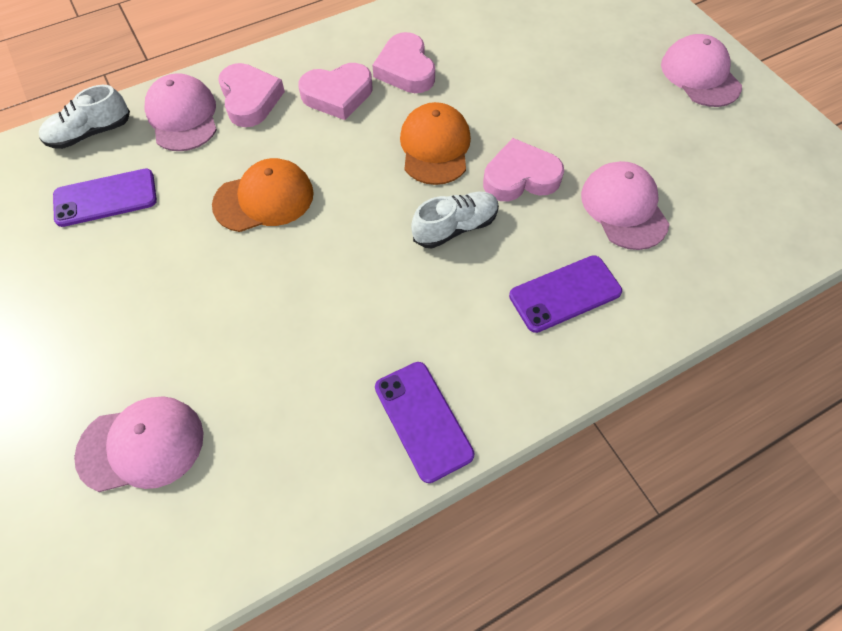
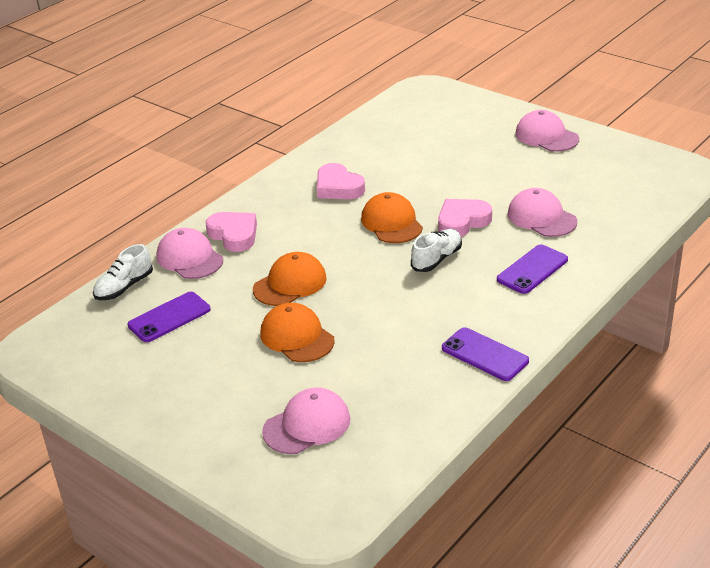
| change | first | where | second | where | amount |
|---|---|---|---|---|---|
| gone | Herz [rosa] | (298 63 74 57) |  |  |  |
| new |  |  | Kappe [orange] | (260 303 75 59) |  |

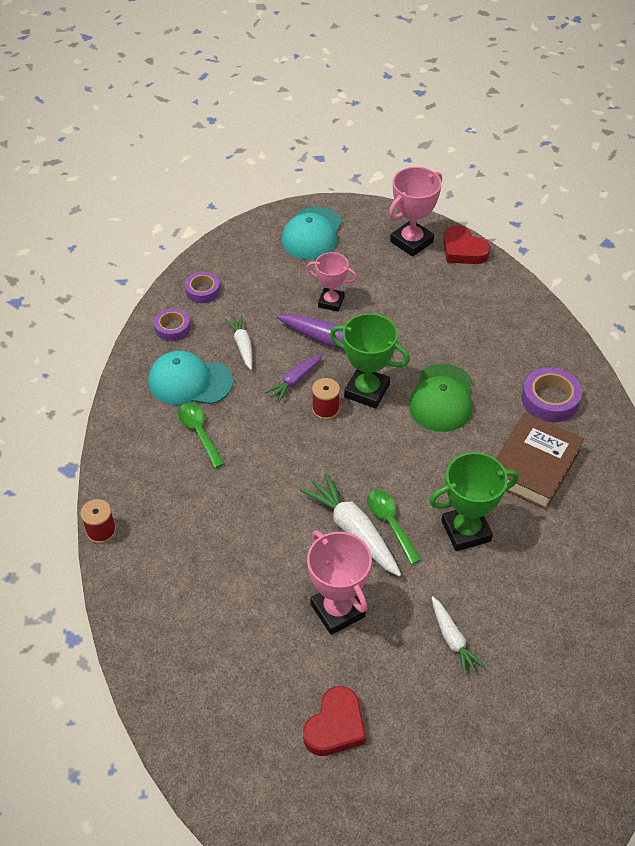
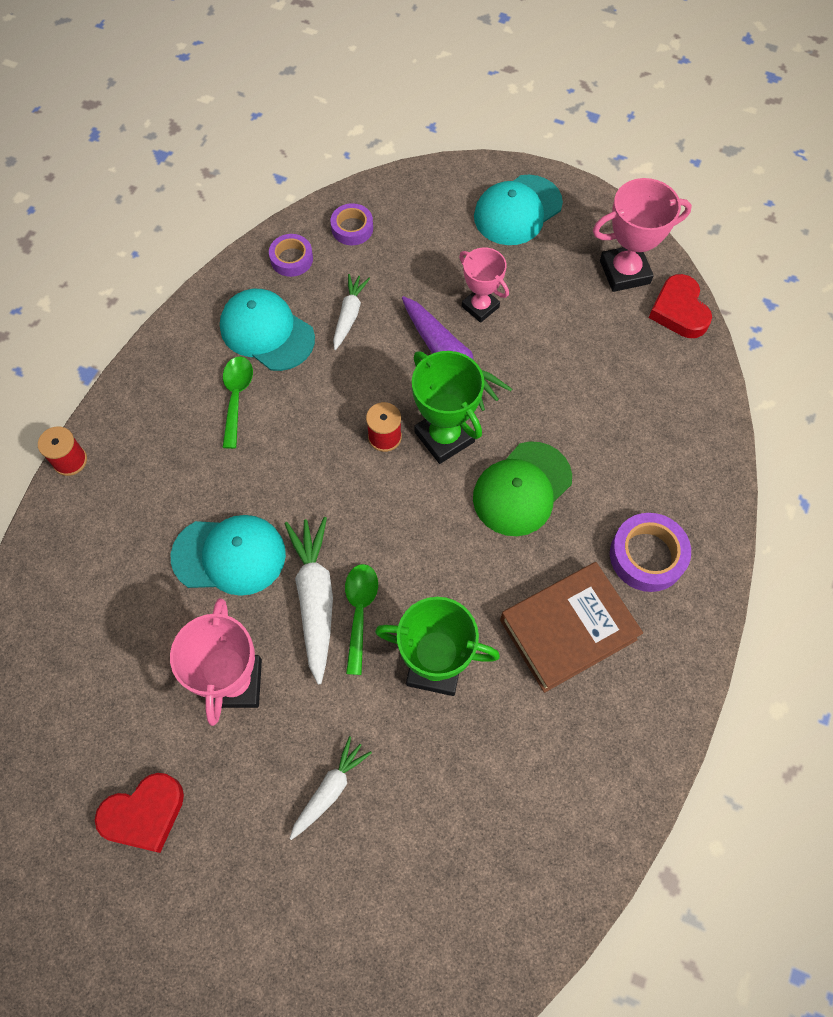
| change | first | where | second | where | amount |
|---|---|---|---|---|---|
| gone | Karotte [lila] | (265 354 58 48) |  |  |  |
| rotated | Karotte [weiß] | (431 596 54 80) |  | (290 736 82 104) | 150 degrees counterclockwise |
| new |  |  | Kappe [türkis] | (171 515 115 81) |  |

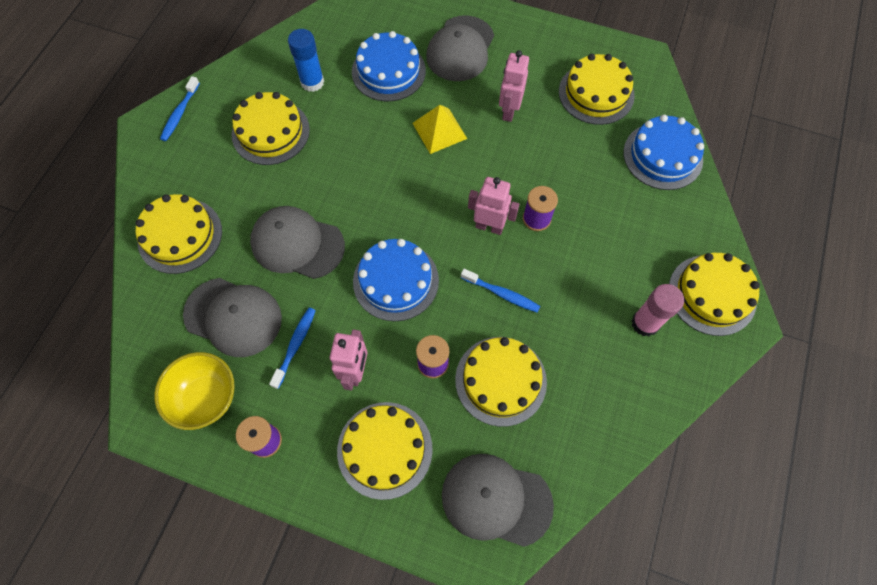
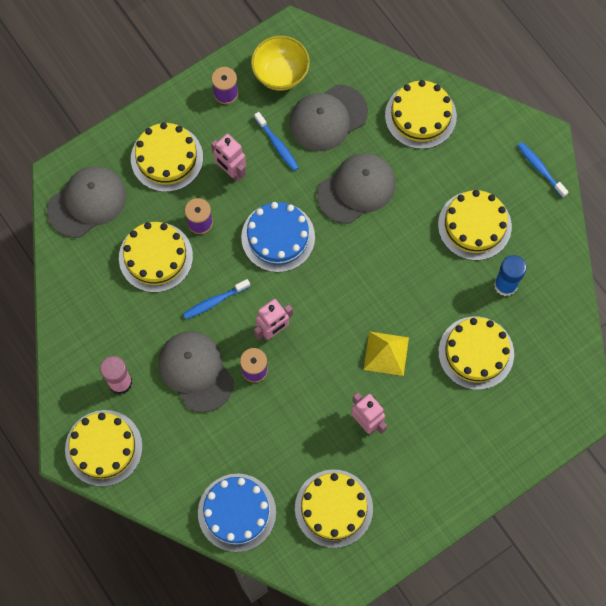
| change | first | where | second | where | amount |
|---|---|---|---|---|---|
| shifted | Kappe [grau] | (426 15 68 66) |  | (158 331 76 82) |  |
| repainted | Kuchen [blau] | (352 31 74 70) | Kuchen [gelb] | (438 317 76 73) |  |

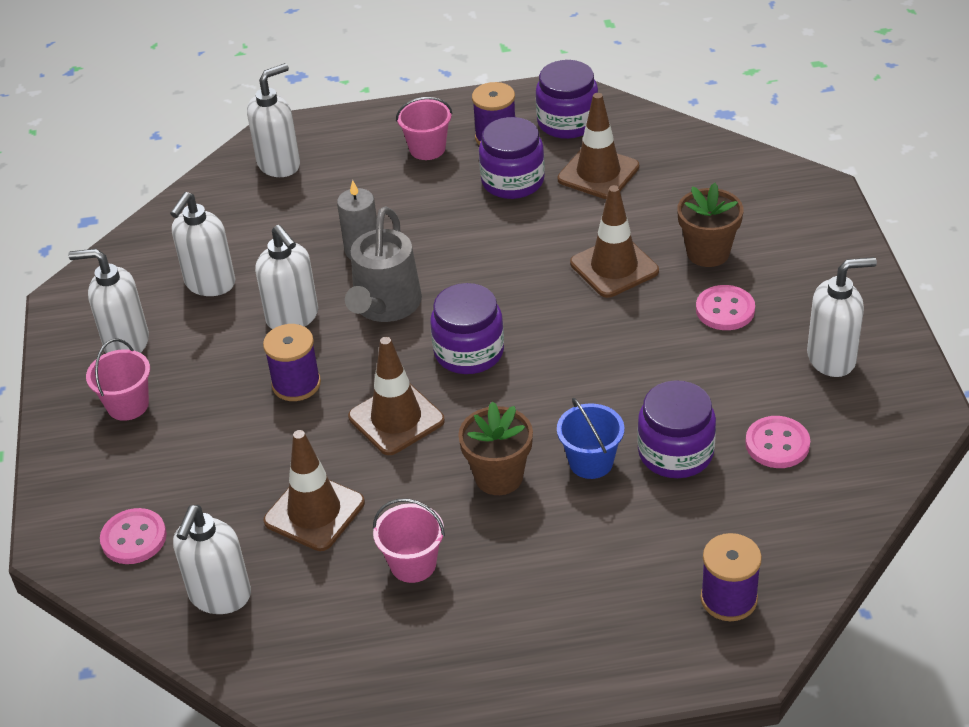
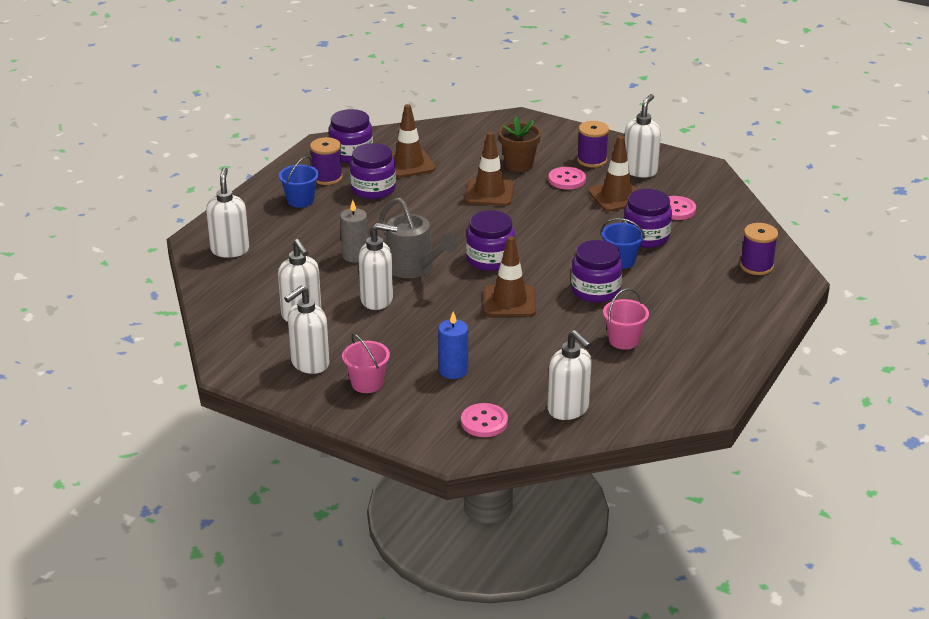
| change | first | where | second | where | amount |
|---|---|---|---|---|---|
| repainted | Eimer [rosa] | (396 97 57 63) | Eimer [blau] | (279 156 40 52) |  |
| shifted | Garnrolle [lila] | (263 324 58 77) |  | (577 121 32 47) |  |
| swapped | Blumentopf [braun] | (458 401 75 94) | Einmachglas [lila] | (571 240 51 63) |  |
| shifted | Leitkegel [braun] | (264 430 101 121) |  | (588 136 49 76) |  |
| new |  |  | Kerze [blau] | (438 311 30 68) |  |

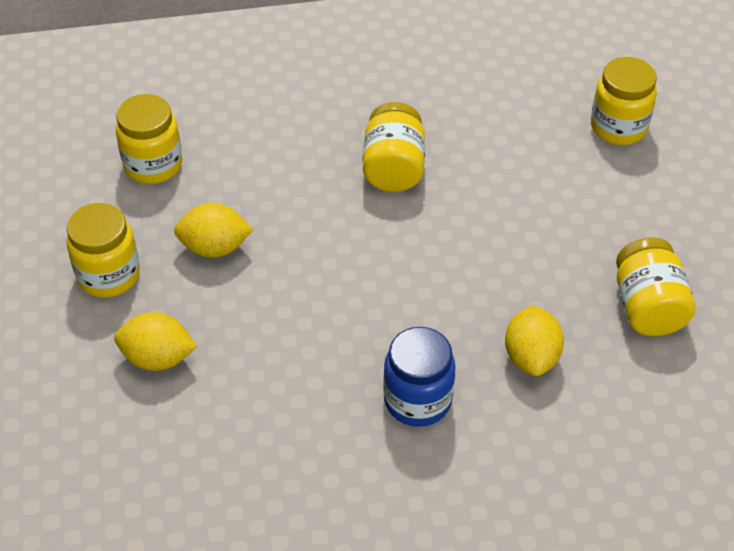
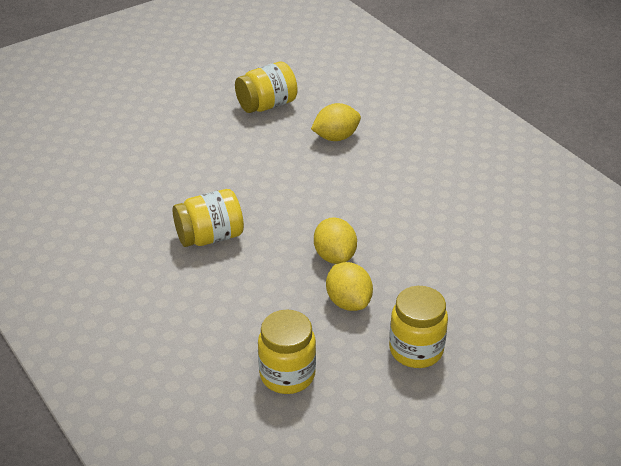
| change | first | where | second | where | amount |
|---|---|---|---|---|---|
| gone | Einmachglas [gelb] | (591 57 66 88) |  |  |  |
| shifted | Zitrone [gelb] | (114 312 83 59) |  | (314 217 43 47) |  |
| gone | Einmachglas [blau] | (383 327 73 100) |  |  |  |

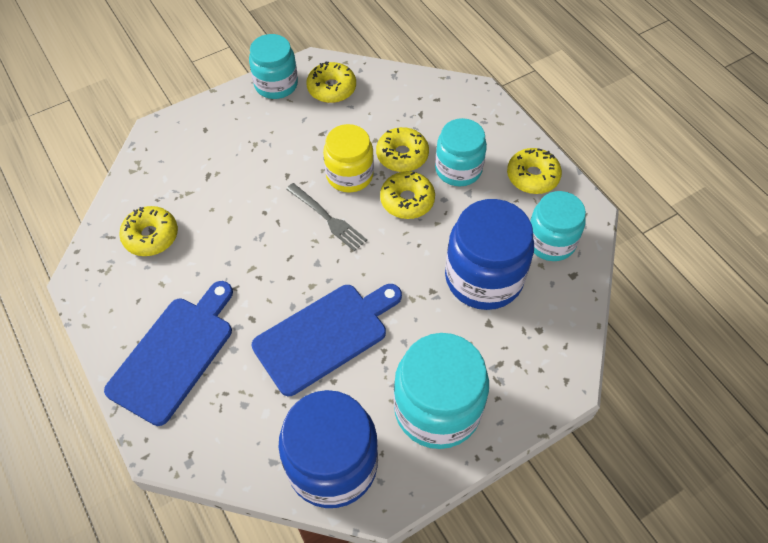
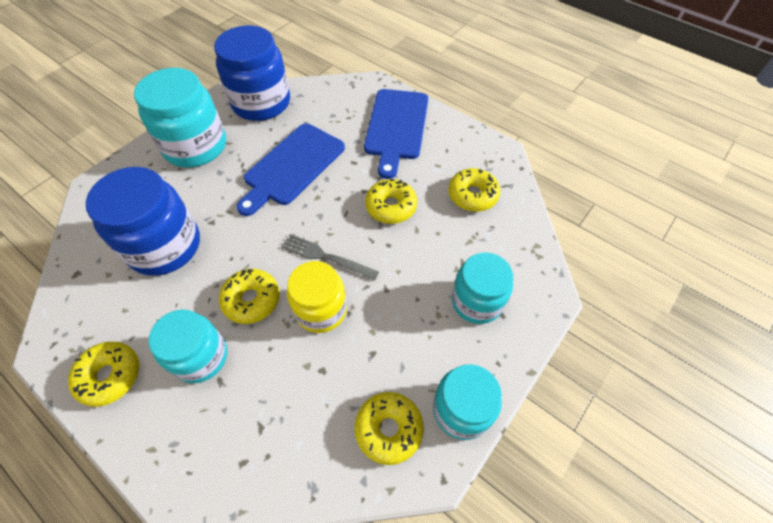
| change | first | where | second | where | amount |
|---|---|---|---|---|---|
| shifted | Donut [gelb] | (376 127 53 45) |  | (365 179 52 45) |  |
| shifted | Einmachglas [türkis] | (530 191 56 70) |  | (452 252 61 72) |  |

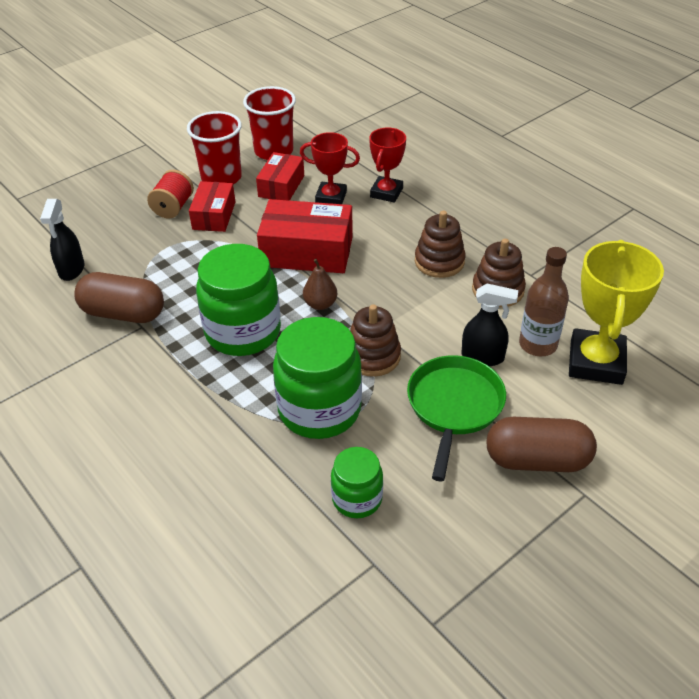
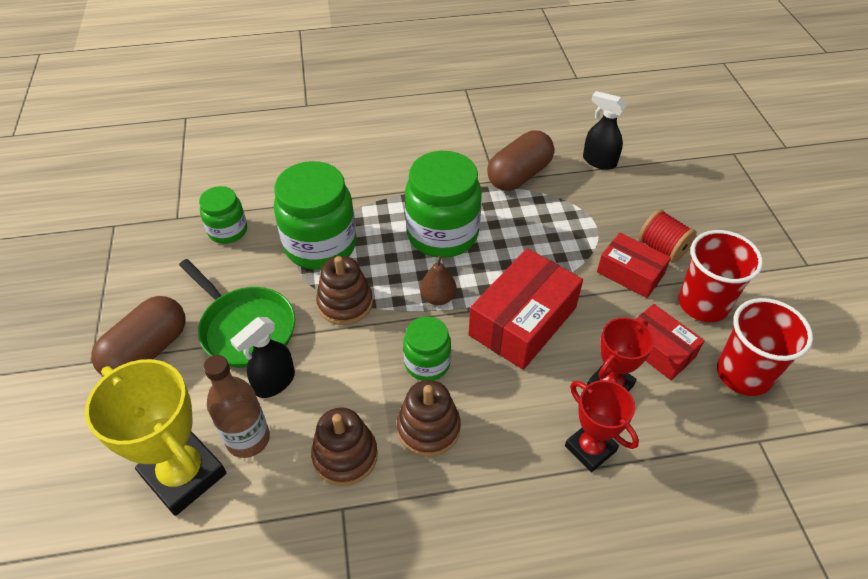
| change | first | where | second | where | amount |
|---|---|---|---|---|---|
| new |  |  | Einmachglas [grün] | (403 316 48 65) |  |

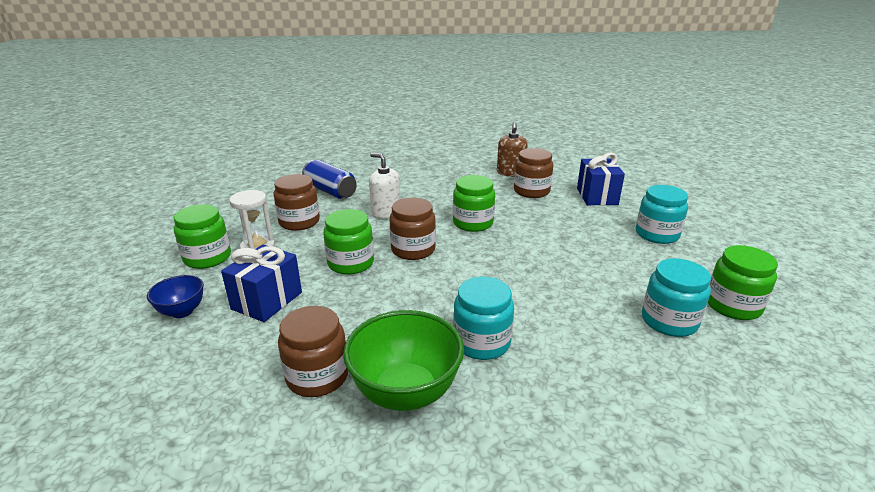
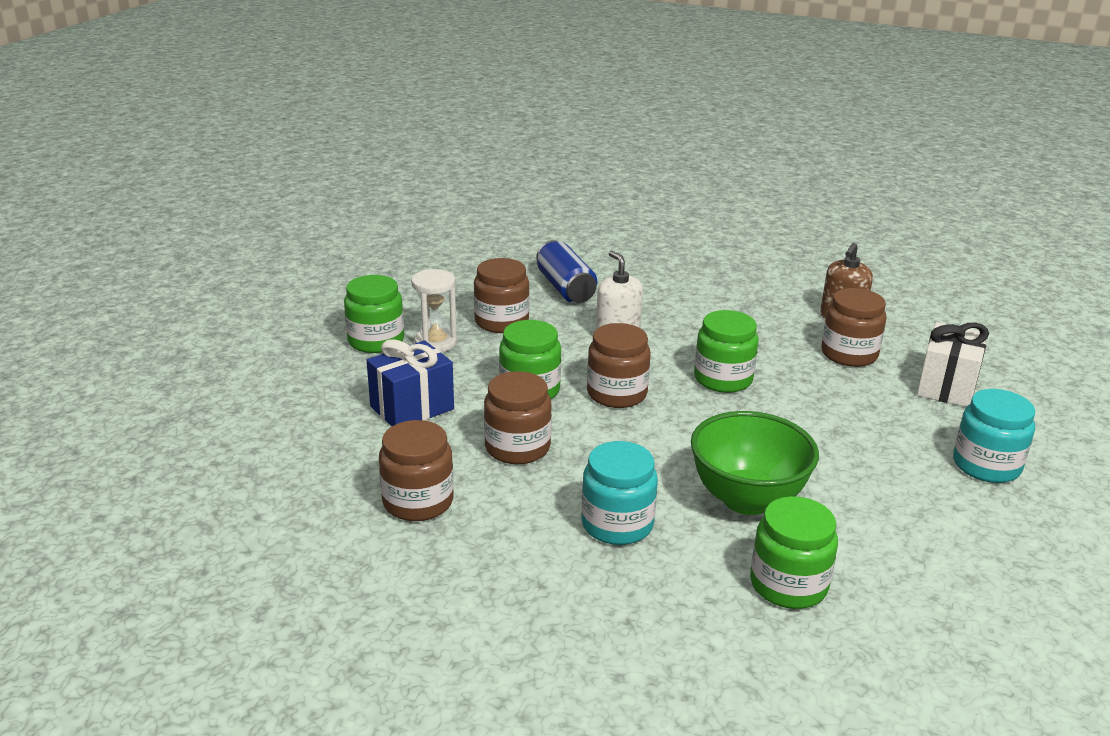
| change | first | where | second | where | amount |
|---|---|---|---|---|---|
| repainted | Geschenk [blau] | (577 153 48 53) | Geschenk [weiß] | (917 322 72 85) |  |
| shifted | Einmachglas [grün] | (708 245 70 75) |  | (750 496 88 113) |  |
| gone | Einmachglas [türkis] | (642 258 69 79) |  |  |  |
| gone | Schüssel [blau] | (147 275 57 43) |  |  |  |
| shifted | Schüssel [grün] | (343 310 121 101) |  | (691 411 128 104) |  |
| new |  |  | Einmachglas [braun] | (484 371 68 93) |  |

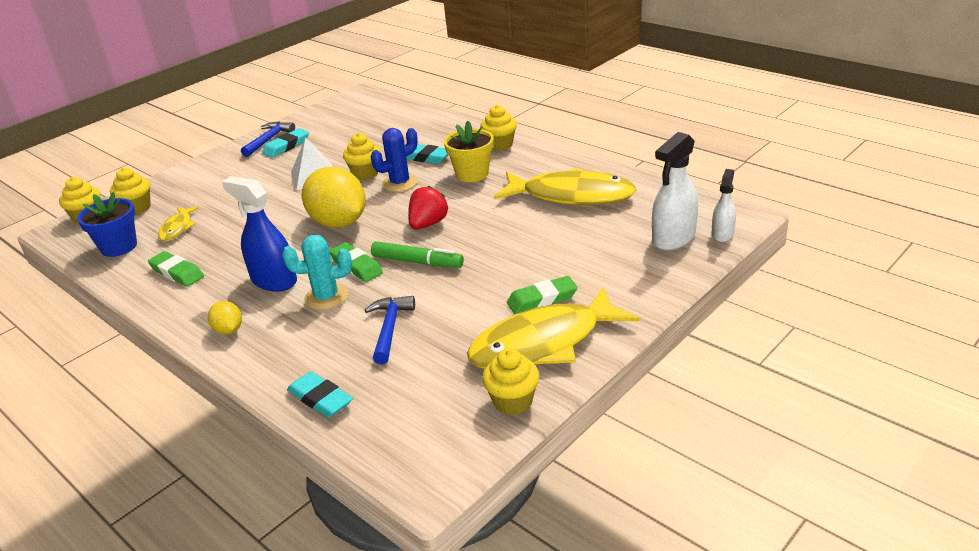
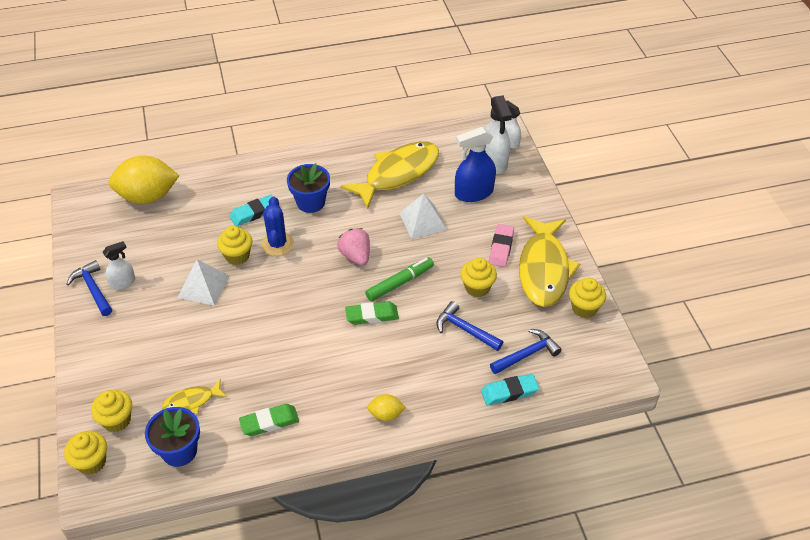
| change | first | where | second | where | amount |
|---|---|---|---|---|---|
| shifted | Muffin [gelb] | (480 105 37 46) |  | (460 257 37 40) |  |
| repainted | Blumentopf [gelb] | (444 121 50 61) | Blumentopf [blau] | (287 163 43 50) |  |
| swapped | Radiergummi [türkis] | (262 128 47 30) | Sprühflasche [weiß] | (103 241 32 49) |  |
| shifted | Zitrone [gelb] | (302 167 64 60) |  | (109 156 70 48) |  |
| shifted | Sprühflasche [blau] | (222 176 75 116) |  | (455 127 41 75) |  |
| repainted | Erdbeere [rot] | (408 186 41 44) | Erdbeere [rosa] | (337 228 33 38) |  |
| rotated | Fisch [gelb] | (158 206 41 35) |  | (162 379 65 35) | 120 degrees clockwise |
| gone | Kaktus [türkis] | (282 235 70 75) |  |  |  |
| repainted | Radiergummi [grün] | (507 276 71 38) | Radiergummi [rosa] | (489 224 25 43) |  |
| new |  |  | Pyramide [weiß] | (399 194 48 45) |  |
| new |  |  | Hammer [blau] | (490 329 72 45) |  |

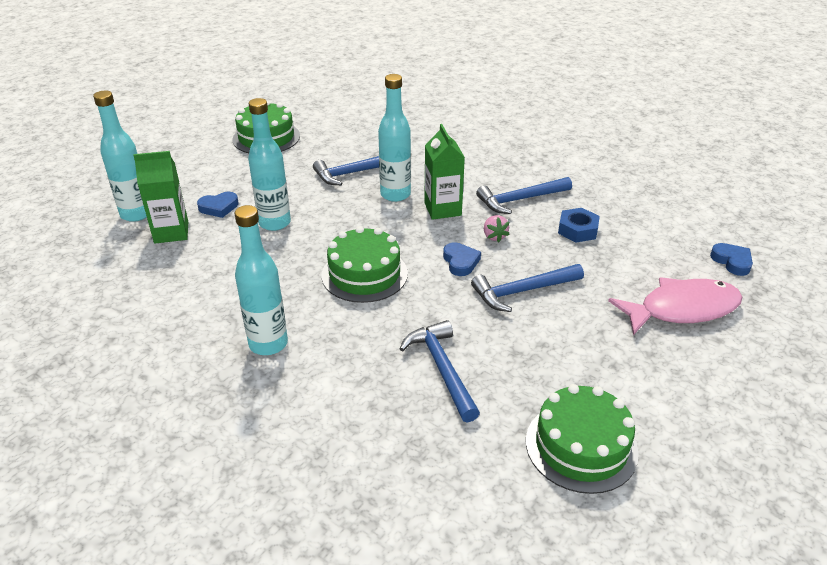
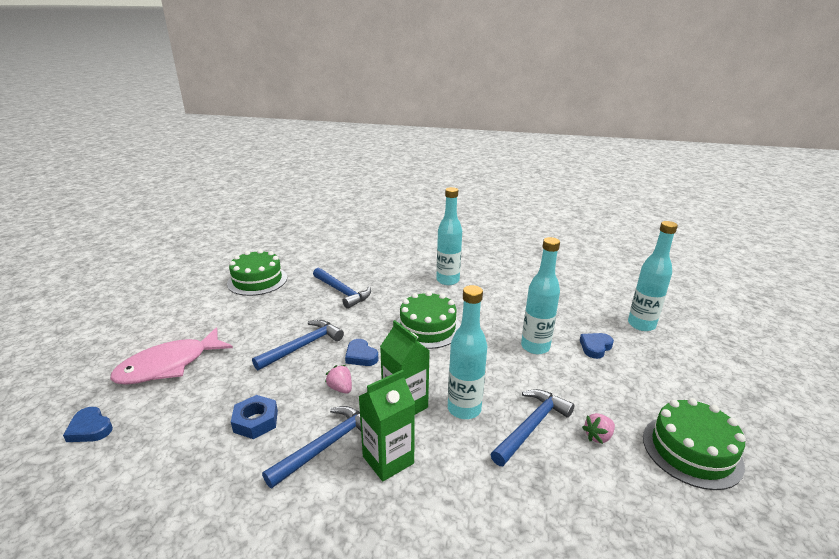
| change | first | where | second | where | amount |
|---|---|---|---|---|---|
| shifted | Getränkekarton [grün] | (133 151 55 92) |  | (358 370 57 111) |  |
| new |  |  | Erdbeere [rosa] | (582 413 33 31) |  |

